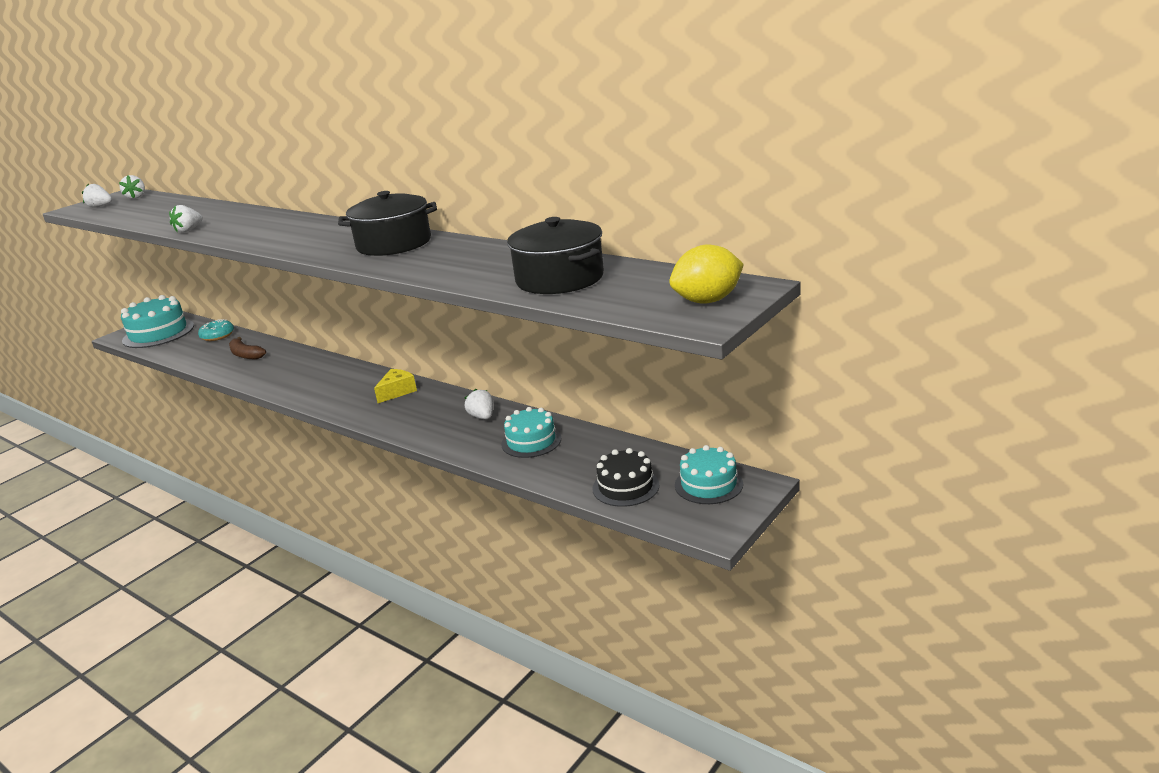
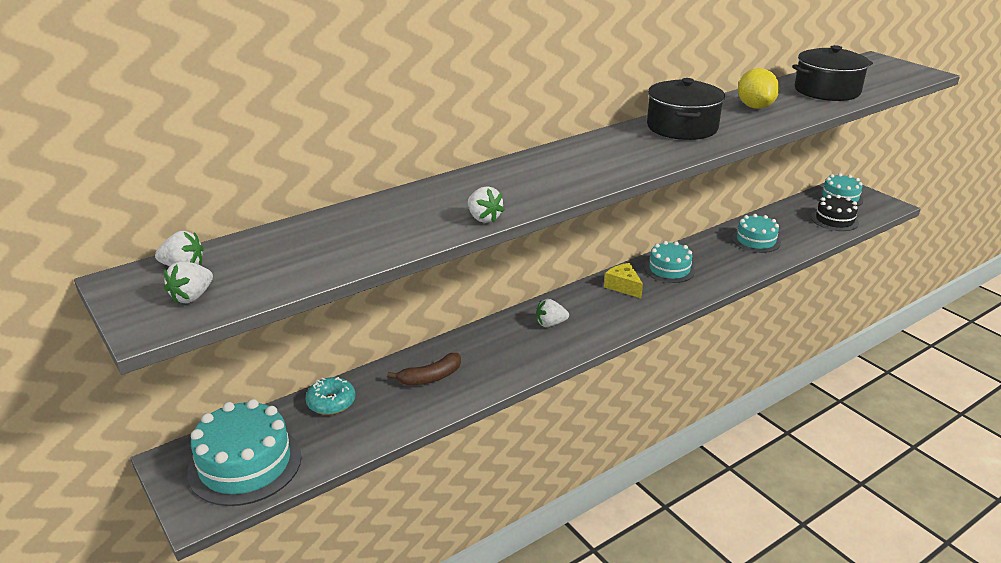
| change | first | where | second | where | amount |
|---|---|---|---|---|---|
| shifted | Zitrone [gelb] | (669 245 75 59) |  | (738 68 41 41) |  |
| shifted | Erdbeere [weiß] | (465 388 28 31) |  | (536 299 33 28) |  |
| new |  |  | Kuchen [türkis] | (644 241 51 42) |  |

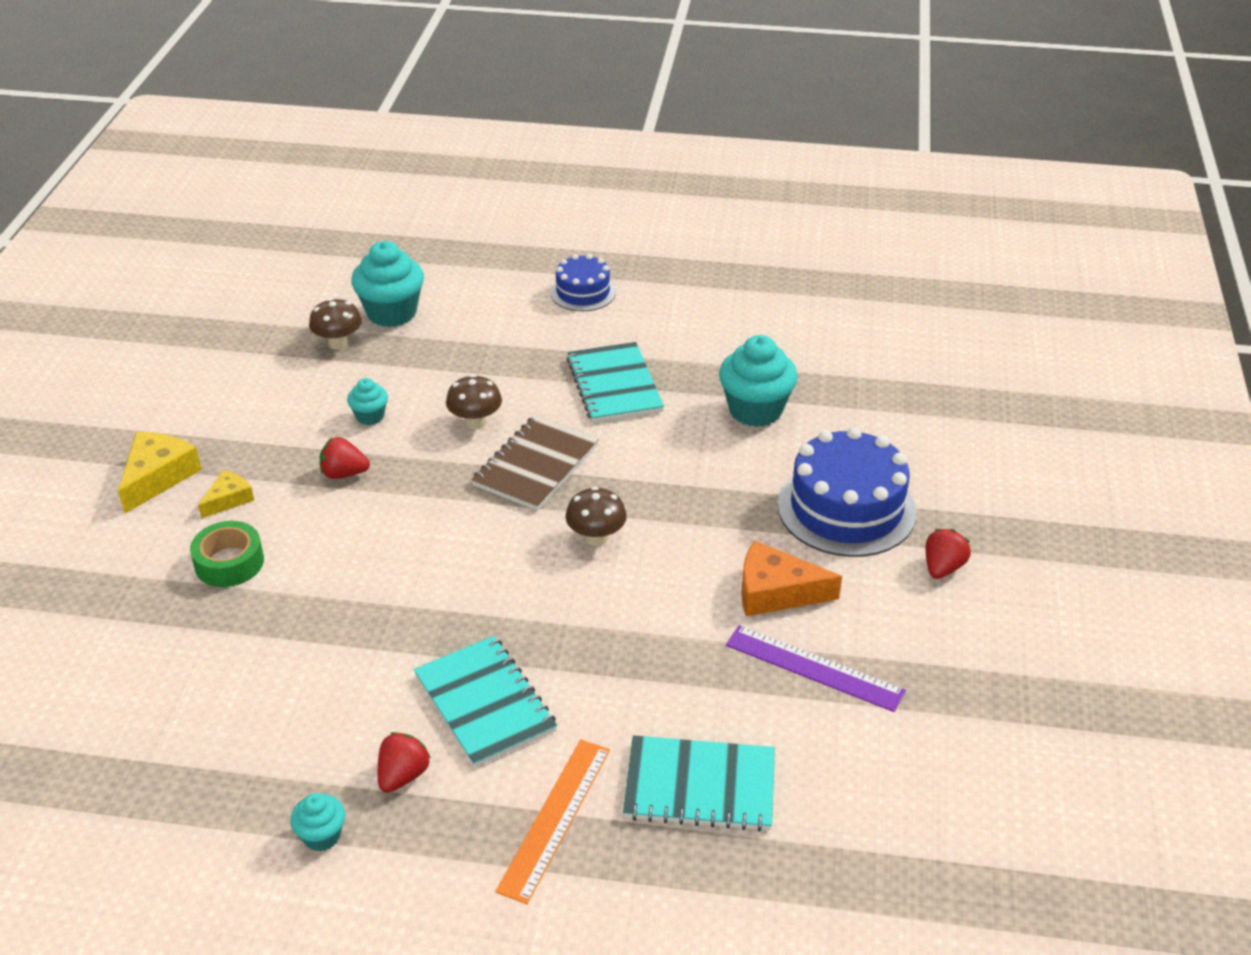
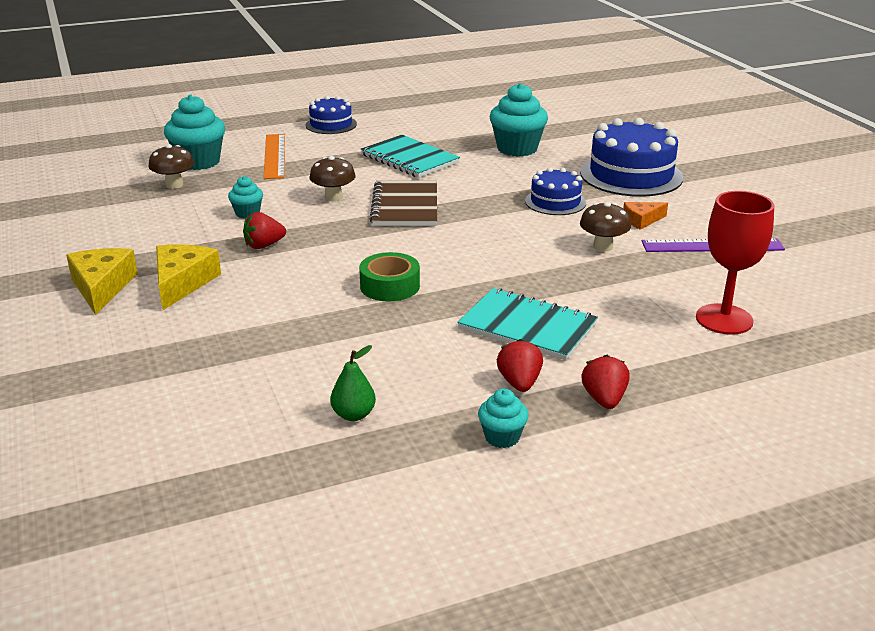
| change | first | where | second | where | amount |
|---|---|---|---|---|---|
| scaled | Käse [gelb] | (198 470 56 49) |  | (156 244 65 66) | x1.68 |
| shifted | Pilz [braun] | (565 487 62 59) |  | (580 202 51 50) |  |
| shifted | Klebeband [grün] | (190 521 74 66) |  | (359 252 61 50) |  |
| shifted | Erdbeere [rot] | (926 529 45 50) |  | (581 355 48 54) |  |
| scaled | Käse [orange] | (741 541 101 75) |  | (623 202 45 28) | x0.60 |
| swapped | Notizbuch [türkis] | (623 735 152 97) | Kelch [rot] | (696 191 78 144) |  |
| shifted | Lineal [orange] | (495 739 115 165) |  | (264 134 21 45) |  |
| new |  |  | Kuchen [blau] | (525 167 61 48) |  |
| new |  |  | Birne [grün] | (330 345 46 76) |  |

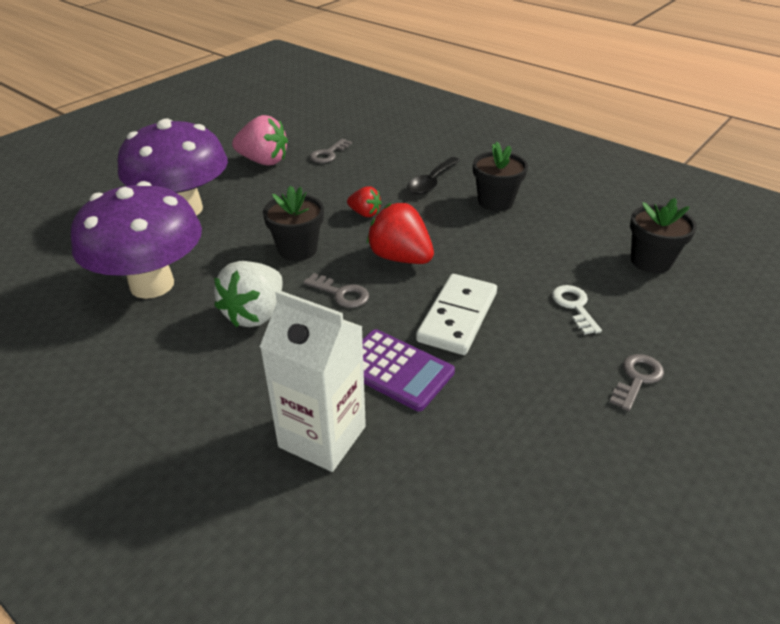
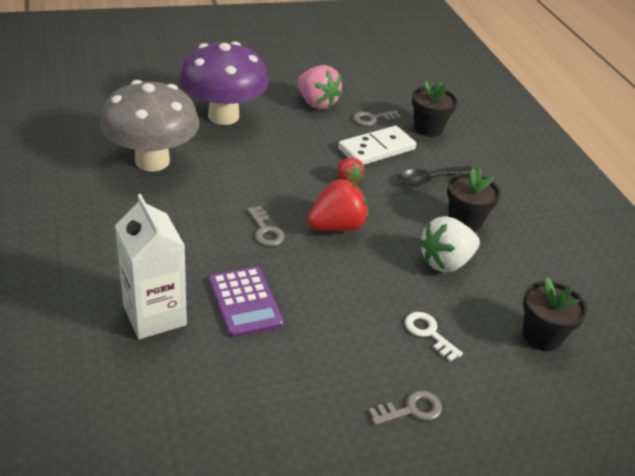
| change | first | where | second | where | amount |
|---|---|---|---|---|---|
| repainted | Pilz [lila] | (71 181 131 118) | Pilz [grau] | (100 80 100 92) |  |
| shifted | Blumentopf [schwarz] | (263 186 61 75) |  | (412 81 45 56) |  |
| rotated | Erdbeere [rot] | (367 203 67 61) |  | (307 179 61 53) | 75 degrees clockwise |
| shifted | Erdbeere [weiß] | (214 261 69 67) |  | (419 216 61 56) |  |
| shifted | Dominostein [weiß] | (416 274 81 81) |  | (338 126 78 39) |  |
| rotated | Schlüssel [weiß] | (552 285 50 50) |  | (405 312 58 50) | 60 degrees counterclockwise |

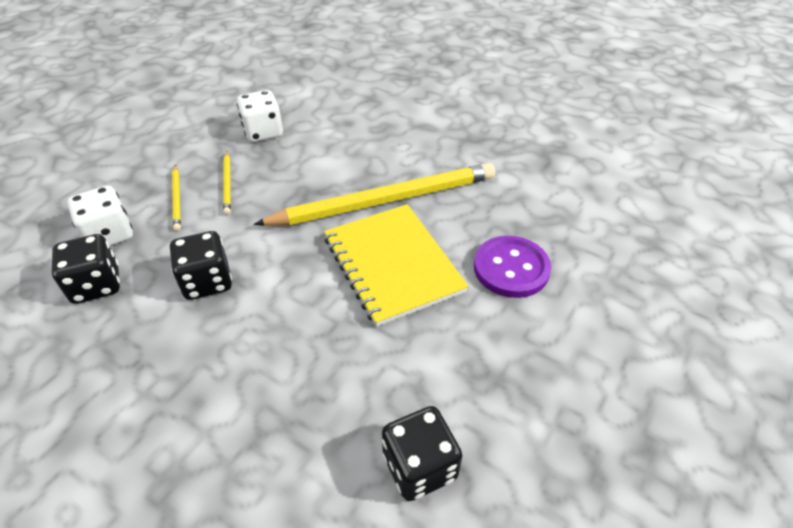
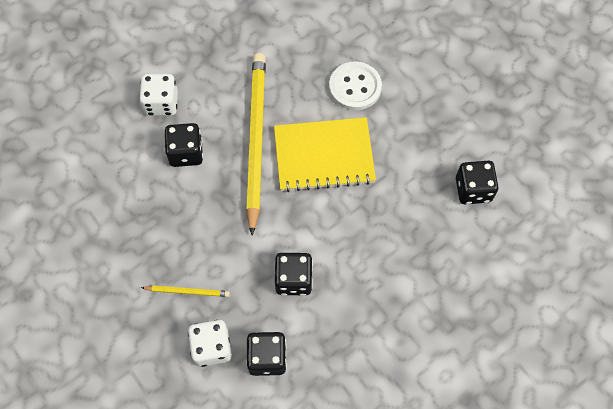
| change | first | where | second | where | amount |
|---|---|---|---|---|---|
| shifted | Spielwürfel [weiß] | (237 90 46 52) |  | (139 74 39 42) |  |
| gone | Bleistift [gelb] | (223 151 8 64) |  |  |  |
| repainted | Knopf [lila] | (474 236 77 62) | Knopf [weiß] | (329 62 53 48) |  |
| new |  |  | Spielwürfel [schwarz] | (165 123 38 44) |  |

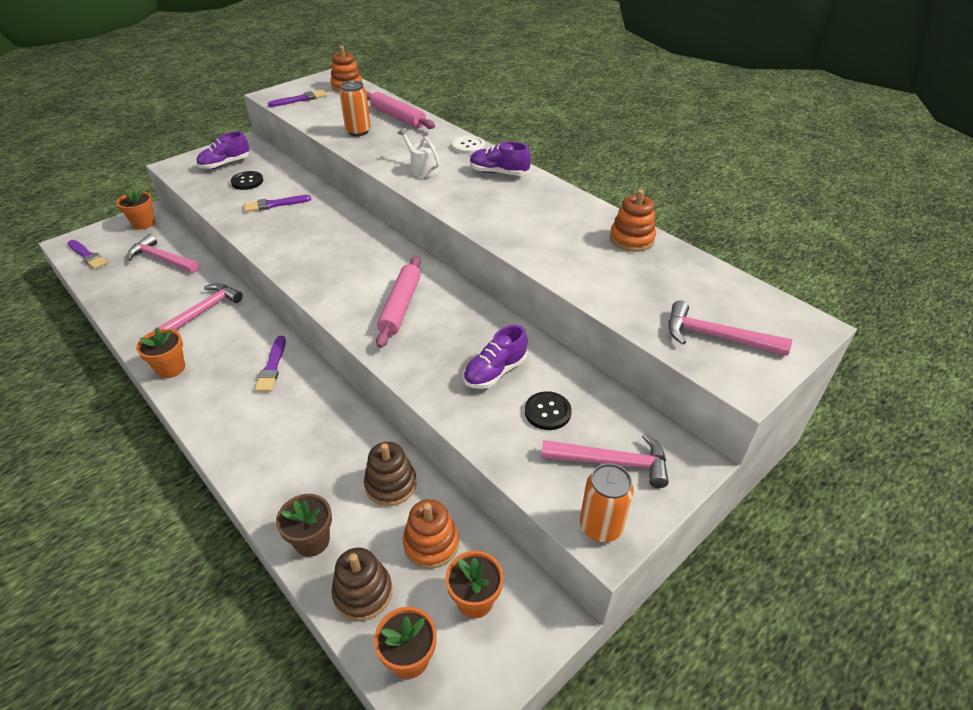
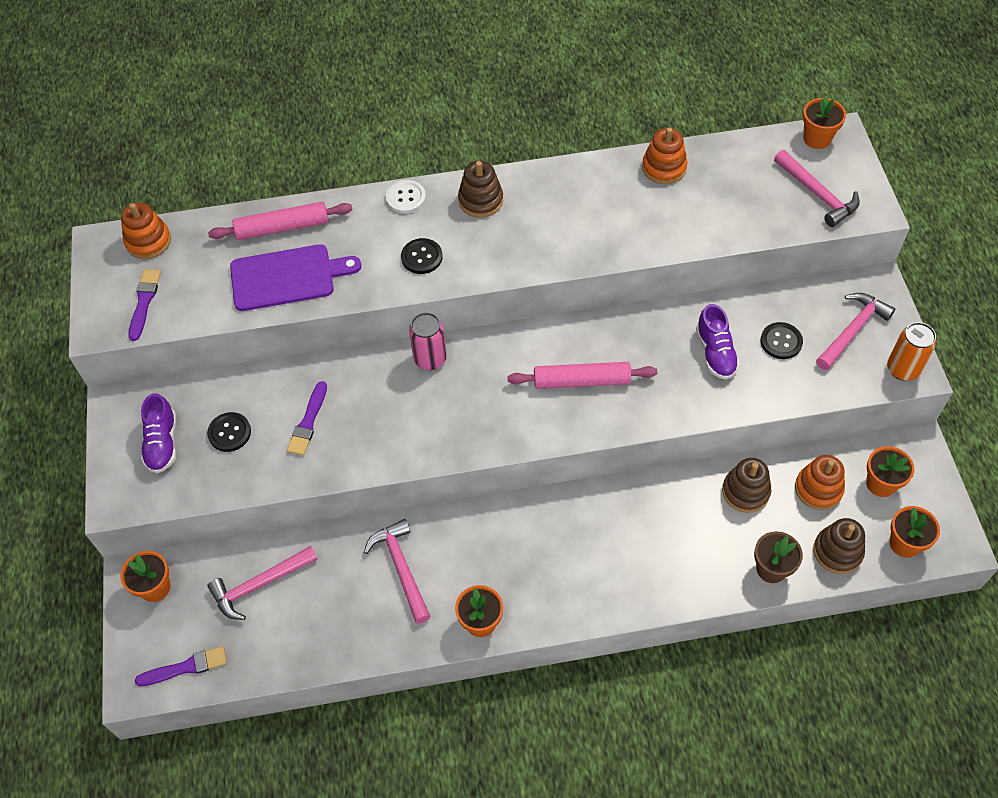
| change | first | where | second | where | amount |
|---|---|---|---|---|---|
| swapped | Dose [orange] | (340 81 31 55) | Schneidebrett [lila] | (230 244 131 67) |  |
| swapped | Gießkanne [weiß] | (398 128 41 49) | Knopf [schwarz] | (401 238 42 36) |  |
| swapped | Schuh [lila] | (470 142 61 34) | Stapelspielzeug [braun] | (458 161 45 57) |  |
| rotated | Nudelholz [rosa] | (376 256 45 92) |  | (507 362 150 27) | 45 degrees counterclockwise |
| rotated | Hammer [rosa] | (668 301 124 55) |  | (774 150 86 77) | 90 degrees counterclockwise |
| gone | Pinsel [lila] | (255 336 31 56) |  |  |  |
| new |  |  | Blumentopf [orange] | (803 96 43 53) |  |
| new |  |  | Dose [rosa] | (409 312 38 58) |  |

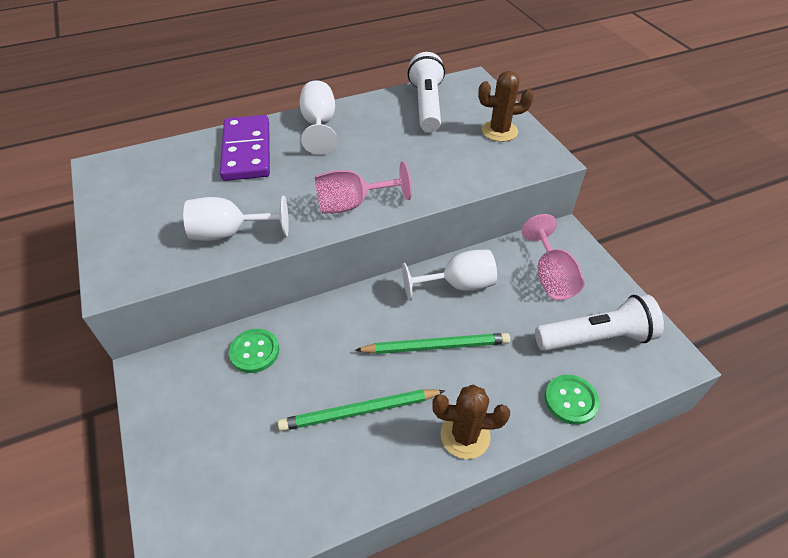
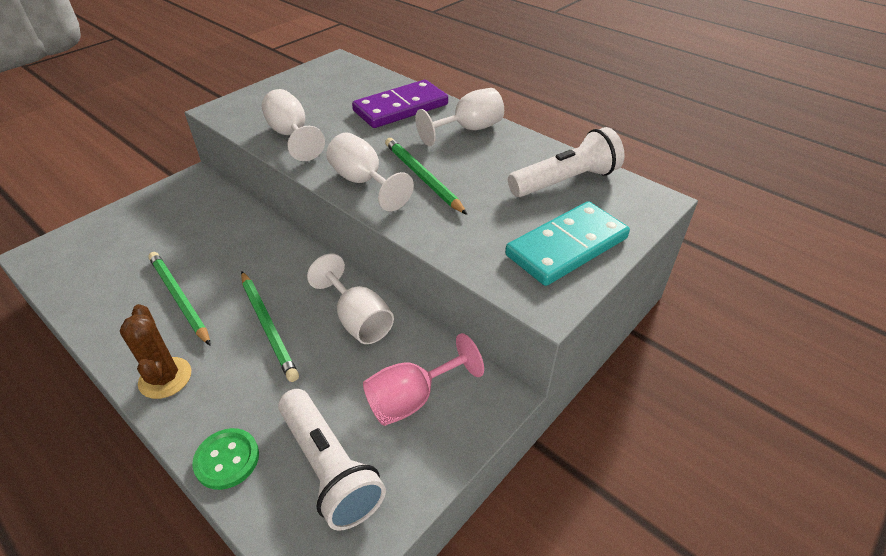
| change | first | where | second | where | amount |
|---|---|---|---|---|---|
| swapped | Kaktus [braun] | (478 71 56 71) | Dominostein [türkis] | (505 201 125 85) |  |
| repainted | Kelch [rosa] | (315 162 97 52) | Kelch [weiß] | (326 133 88 78) |  |
| gone | Knopf [grün] | (229 329 50 44) |  |  |  |
| new |  |  | Bleistift [grün] | (385 138 83 77) |  |

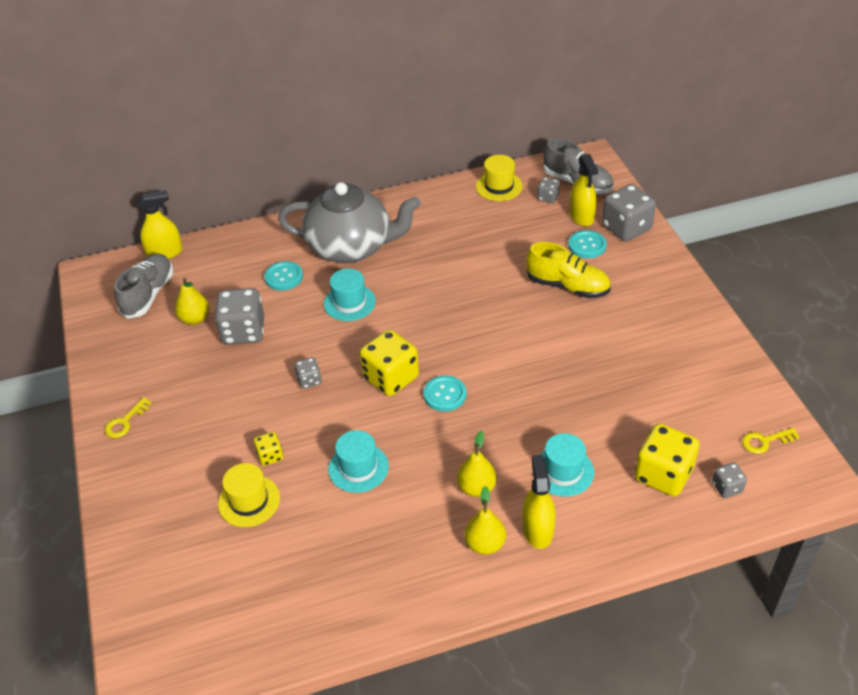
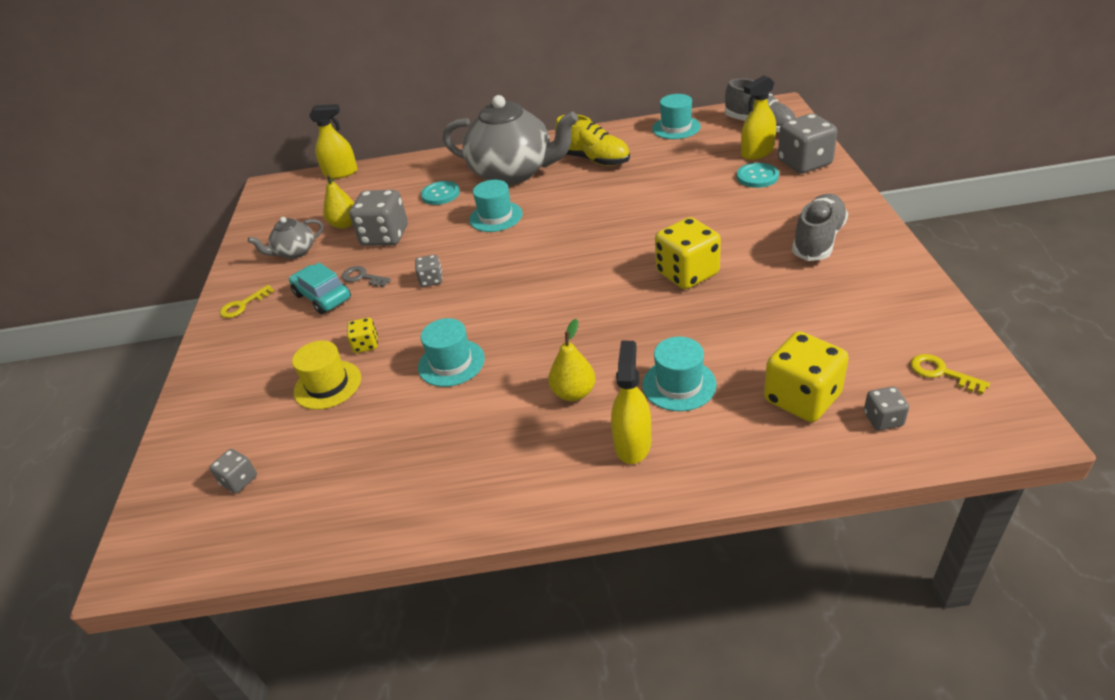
| change | first | where | second | where | amount |
|---|---|---|---|---|---|
| rotated | Sprühflasche [gelb] | (569 154 29 72) |  | (741 75 35 85) | 60 degrees clockwise |
| repainted | Hut [gelb] | (476 155 47 46) | Hut [türkis] | (652 94 49 45) |  |
| shifted | Spielwürfel [grau] | (537 177 23 26) |  | (209 449 48 44) |  |
| shifted | Schuh [gelb] | (526 242 85 56) |  | (555 115 75 51) |  |
| shifted | Schuh [grau] | (114 254 59 65) |  | (792 194 56 67) |  |
| shifted | Spielwürfel [gelb] | (360 330 59 66) |  | (655 217 66 72) |  |
| gone | Knopf [türkis] | (423 376 44 35) |  |  |  |
| rotated | Schlüssel [gelb] | (742 428 57 26) |  | (910 354 80 40) | 45 degrees clockwise |
| gone | Birne [gelb] | (464 486 42 69) |  |  |  |
| new |  |  | Teekanne [grau] | (248 217 75 42) |  |
| new |  |  | Auto [türkis] | (289 263 62 51) |  |
| new |  |  | Schlüssel [grau] | (342 266 49 21) |  |

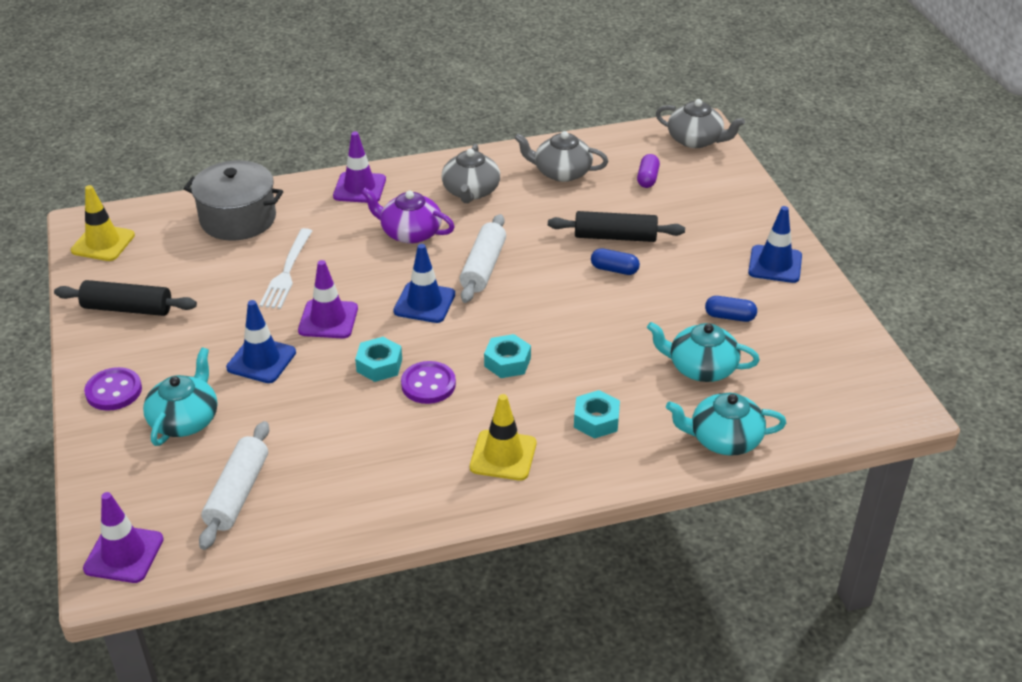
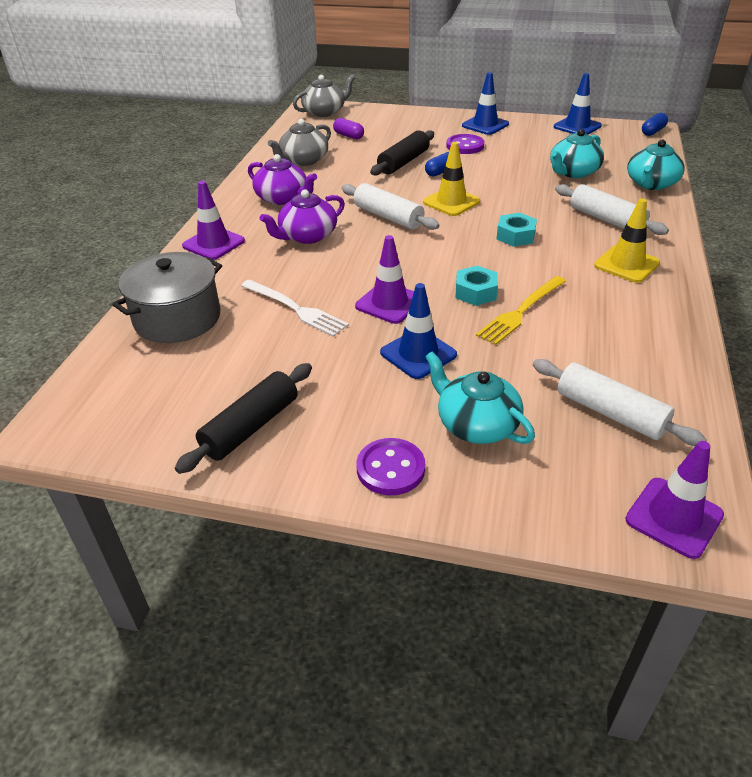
| change | first | where | second | where | amount |
|---|---|---|---|---|---|
| repainted | Teekanne [grau] | (442 144 58 59) | Teekanne [lila] | (248 154 69 51) |  |
| shifted | Leitkegel [gelb] | (71 185 64 76) |  | (423 142 57 74) |  |
| shifted | Leitkegel [blau] | (393 244 62 79) |  | (554 73 48 62) |  |
| shifted | Kapsel [blau] | (705 296 52 26) |  | (642 113 26 23) |  |
| shifted | Knopf [lila] | (401 361 55 43) |  | (446 134 38 20) |  |
| swapped | Sechskantmutter [türkis] | (574 390 46 49) | Nudelholz [weiß] | (555 184 114 51) |  |
| new |  |  | Gabel [gelb] | (476 276 90 69) |  |

